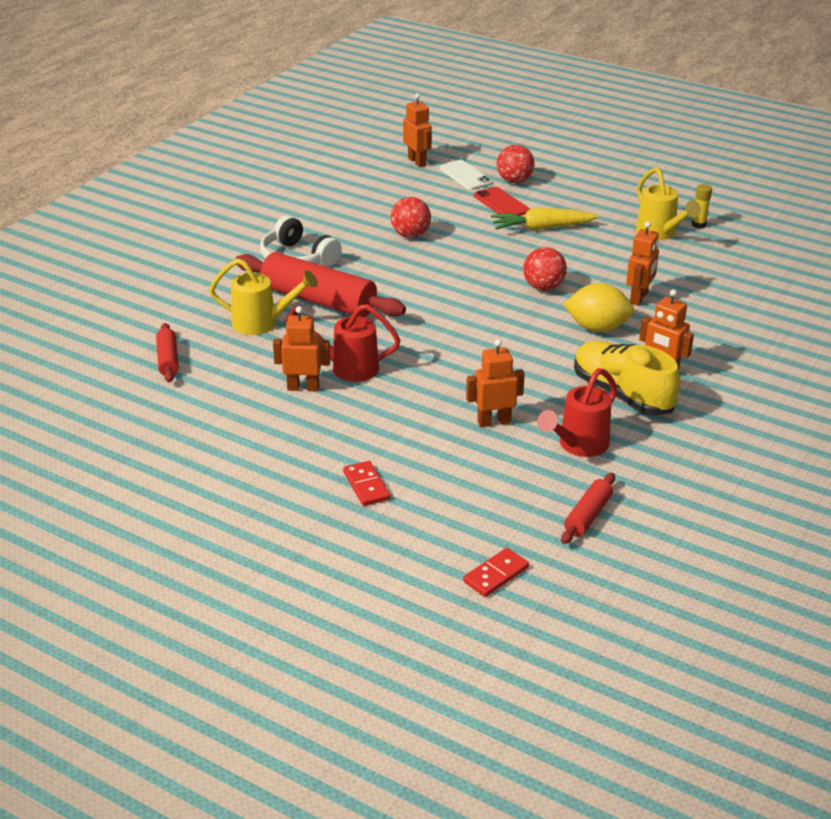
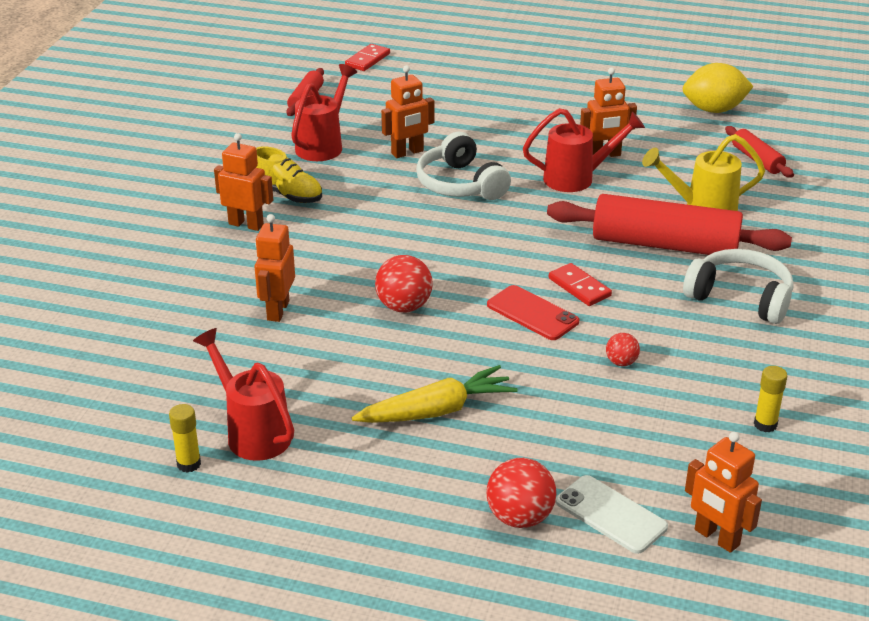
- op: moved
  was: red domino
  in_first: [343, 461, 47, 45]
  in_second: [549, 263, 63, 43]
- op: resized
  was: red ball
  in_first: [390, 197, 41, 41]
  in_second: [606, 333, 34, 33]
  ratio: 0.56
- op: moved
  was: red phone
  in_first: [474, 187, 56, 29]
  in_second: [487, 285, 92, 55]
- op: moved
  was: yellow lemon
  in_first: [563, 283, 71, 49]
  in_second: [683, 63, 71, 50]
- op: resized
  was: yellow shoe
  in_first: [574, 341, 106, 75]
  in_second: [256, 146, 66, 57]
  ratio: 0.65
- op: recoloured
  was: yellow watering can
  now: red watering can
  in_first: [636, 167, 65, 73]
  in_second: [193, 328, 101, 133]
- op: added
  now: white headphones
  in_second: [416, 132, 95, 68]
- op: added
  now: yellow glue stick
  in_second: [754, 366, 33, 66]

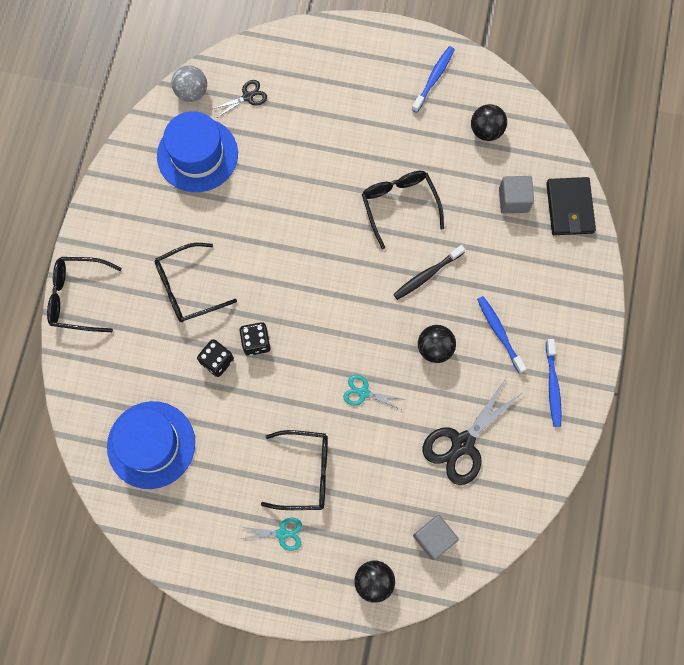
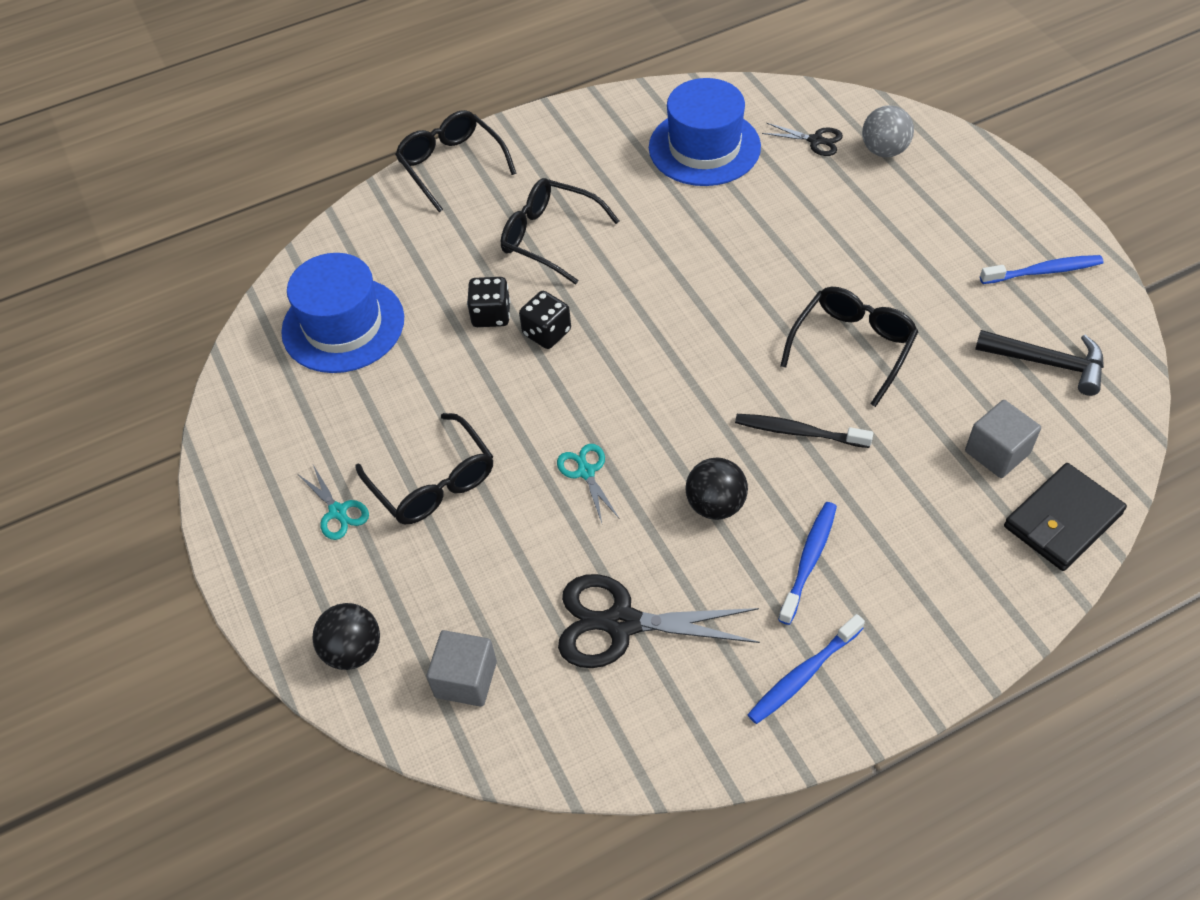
- op: moved
  was: grey ball
  in_first: [171, 65, 36, 37]
  in_second: [862, 105, 52, 52]
- op: replaced
  was: black ball
  now: black hammer
  in_first: [471, 104, 36, 37]
  in_second: [975, 330, 129, 66]

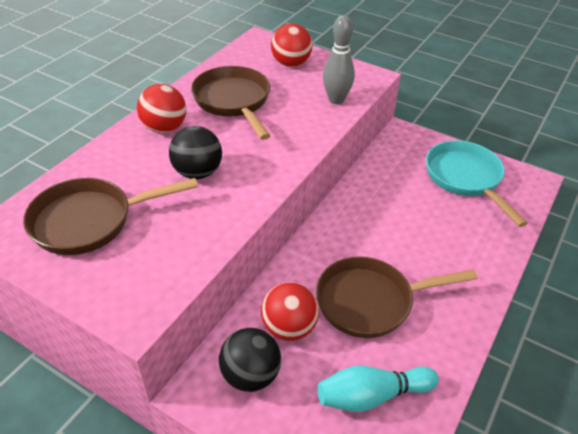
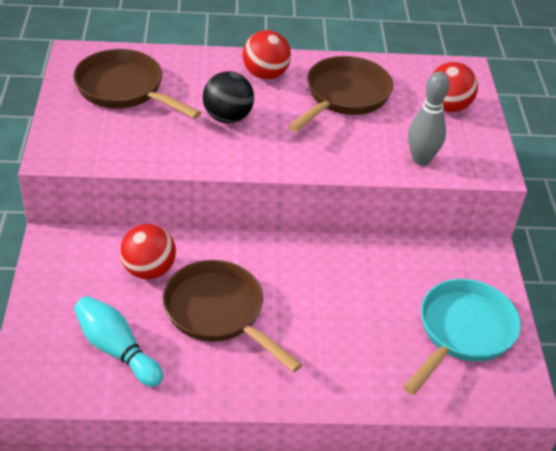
- op: removed
  was: black ball
  in_first: [219, 328, 62, 64]

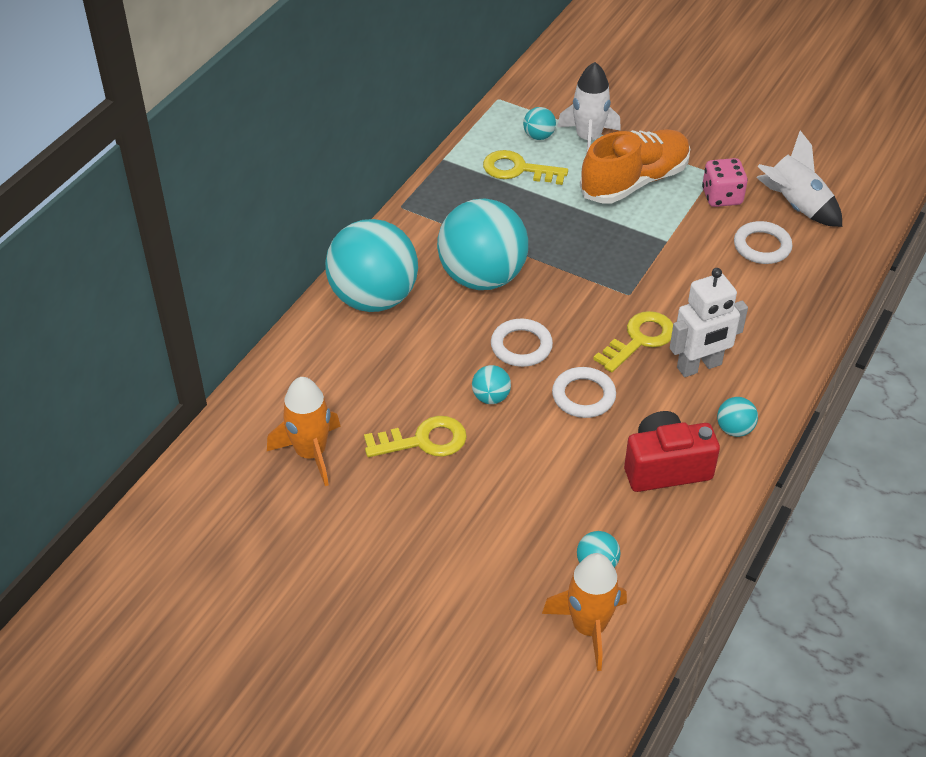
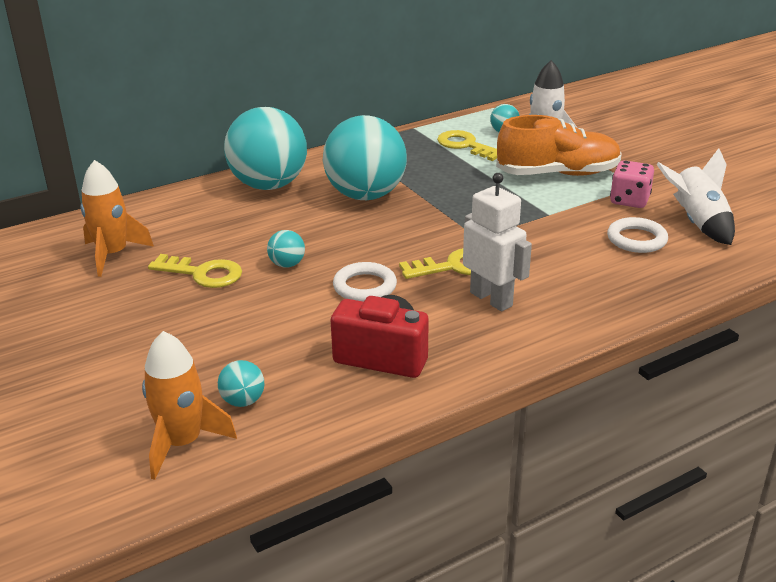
- op: removed
  was: white ring
  in_first: [491, 319, 62, 48]
- op: turned
  was: white robot
  in_first: [670, 268, 78, 109]
  in_second: [463, 173, 69, 138]
  clockwise: -135
- op: removed
  was: turquoise ball
  in_first: [717, 397, 41, 40]

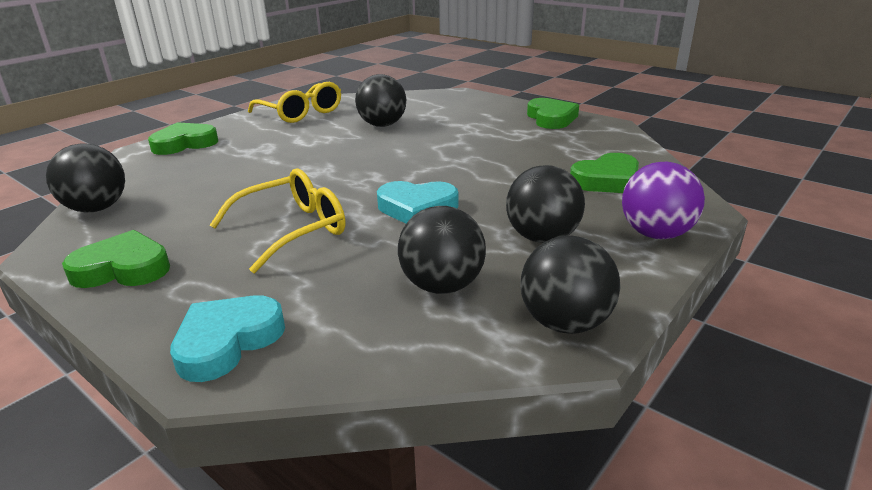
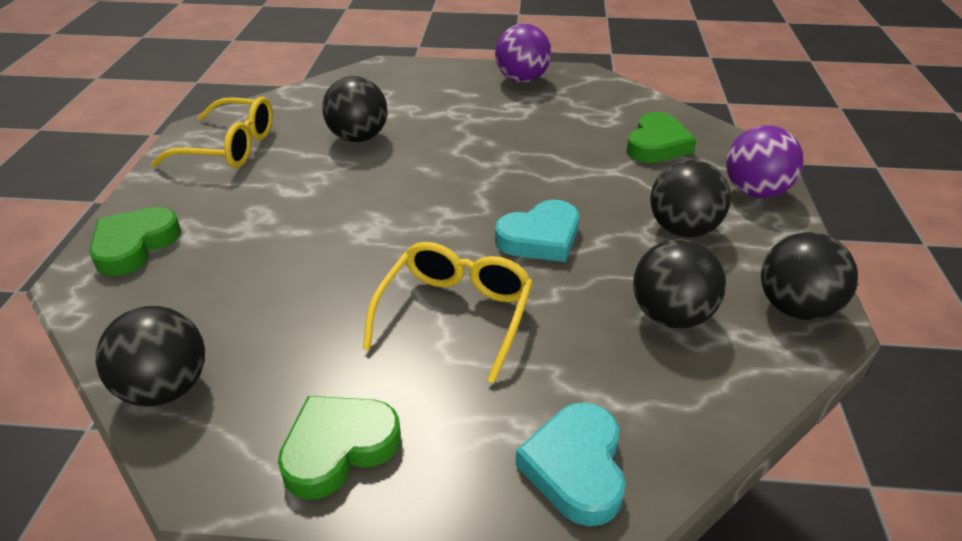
- op: replaced
  was: green heart
  now: purple ball
  in_first: [527, 98, 52, 31]
  in_second: [495, 24, 57, 59]

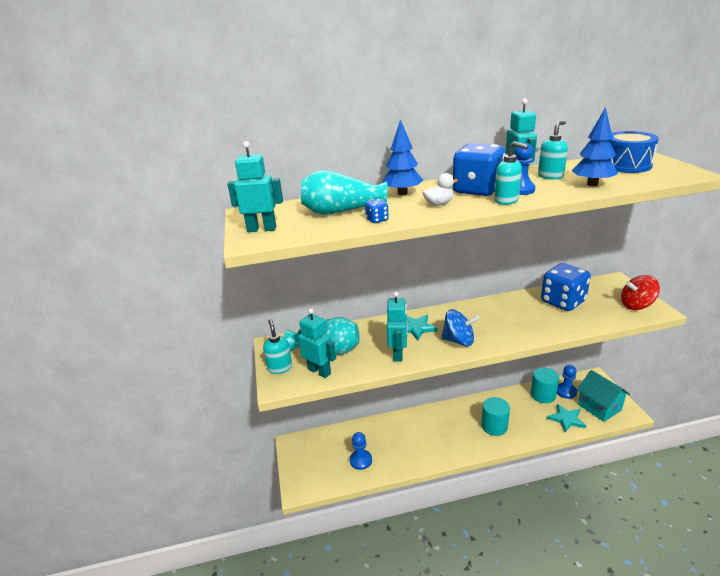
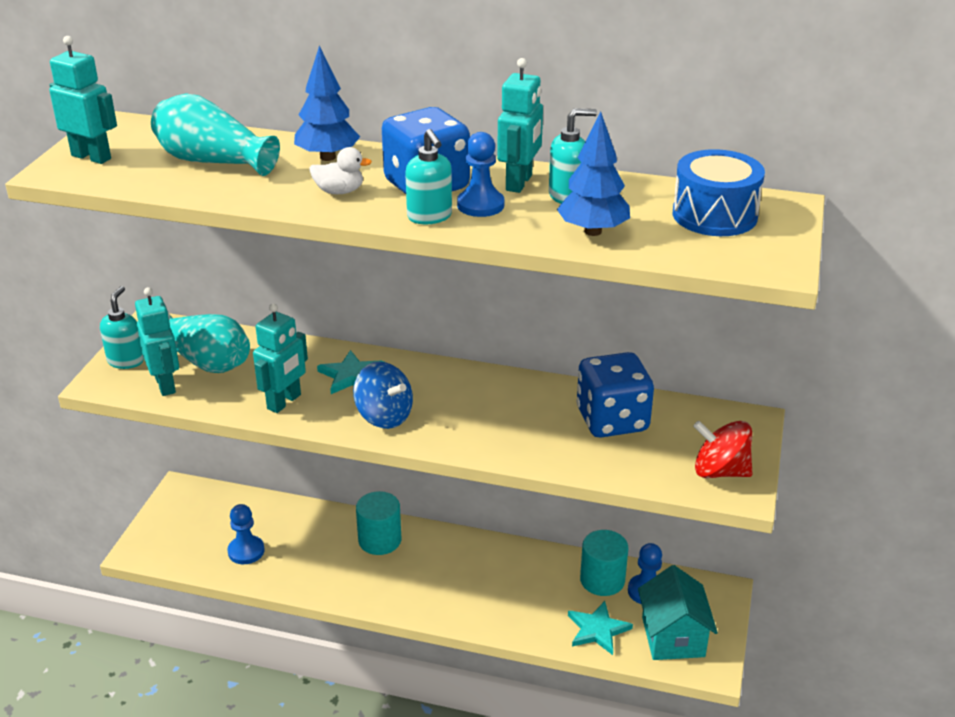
- op: removed
  was: blue dice
  in_first: [365, 199, 24, 24]
- op: moved
  was: turquoise cylinder
  in_first: [481, 397, 29, 39]
  in_second: [356, 491, 45, 64]

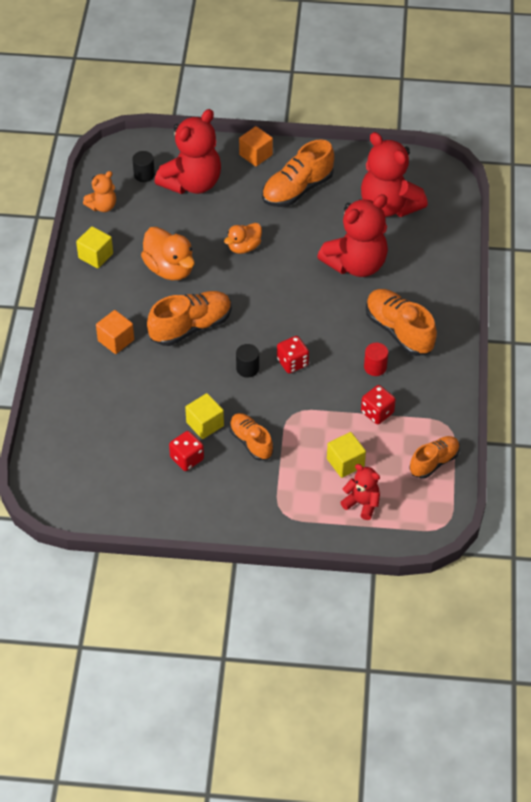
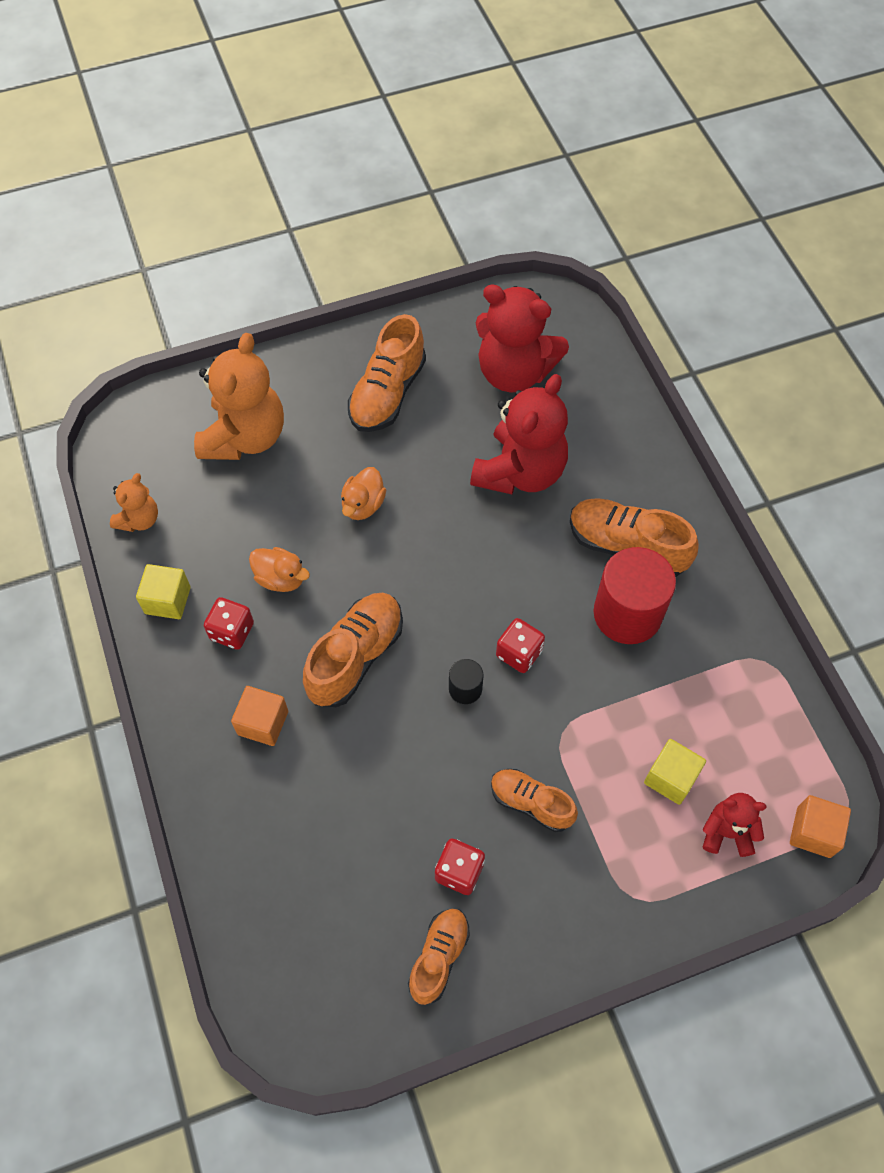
- op: removed
  was: black cylinder
  in_first: [133, 151, 22, 31]
- op: resized
  was: orange duck
  in_first: [141, 227, 54, 53]
  in_second: [249, 547, 61, 45]
  ratio: 0.62
- op: recoloured
  was: red teddy bear
  now: orange teddy bear
  in_first: [155, 109, 66, 85]
  in_second: [194, 333, 90, 127]
- op: removed
  was: yellow cube
  in_first: [185, 393, 39, 46]
- op: moved
  was: orange cube
  in_first: [239, 126, 34, 40]
  in_second: [790, 795, 61, 63]
- op: moved
  was: red dice
  in_first: [361, 385, 35, 39]
  in_second: [204, 597, 50, 53]
- op: resized
  was: red cylinder
  in_first: [364, 343, 24, 33]
  in_second: [594, 547, 82, 97]
  ratio: 2.11
- op: moved
  was: orange shoe
  in_first: [409, 436, 51, 43]
  in_second: [408, 909, 62, 96]

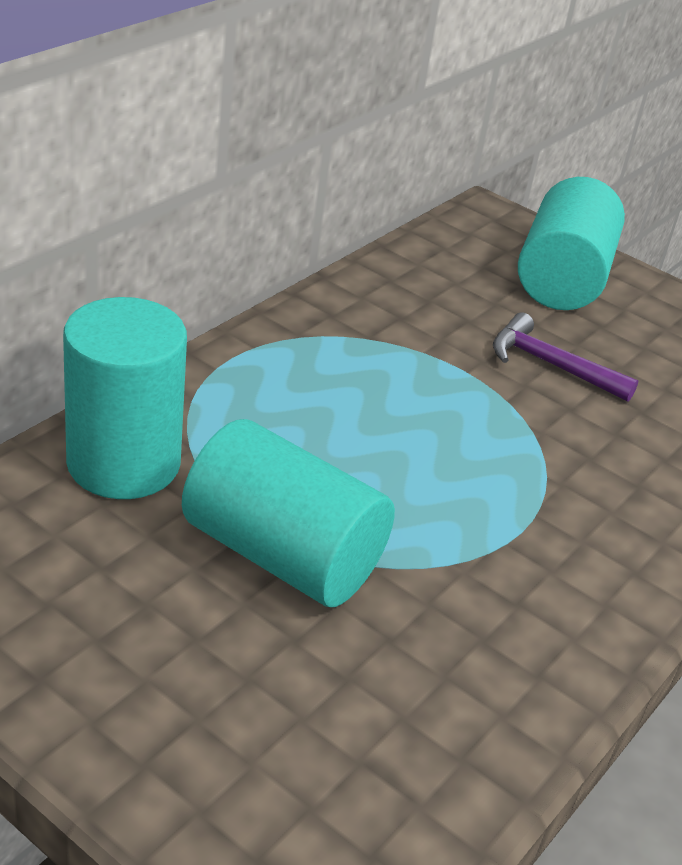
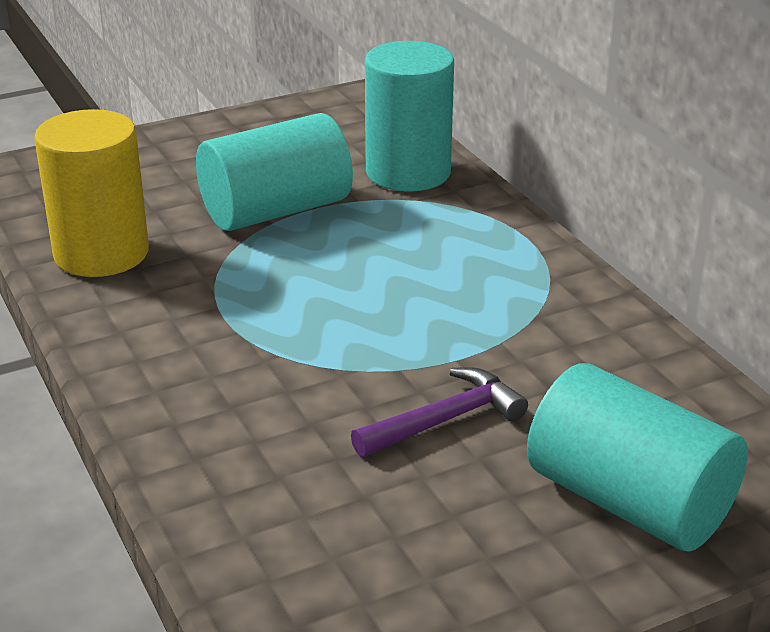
- op: added
  now: yellow cylinder
  in_second: [34, 109, 115, 168]

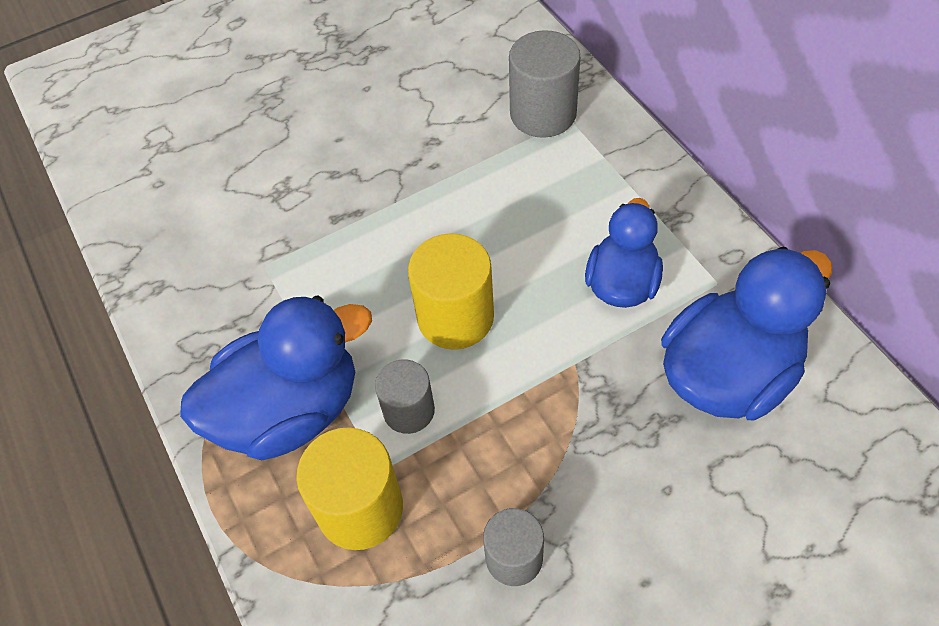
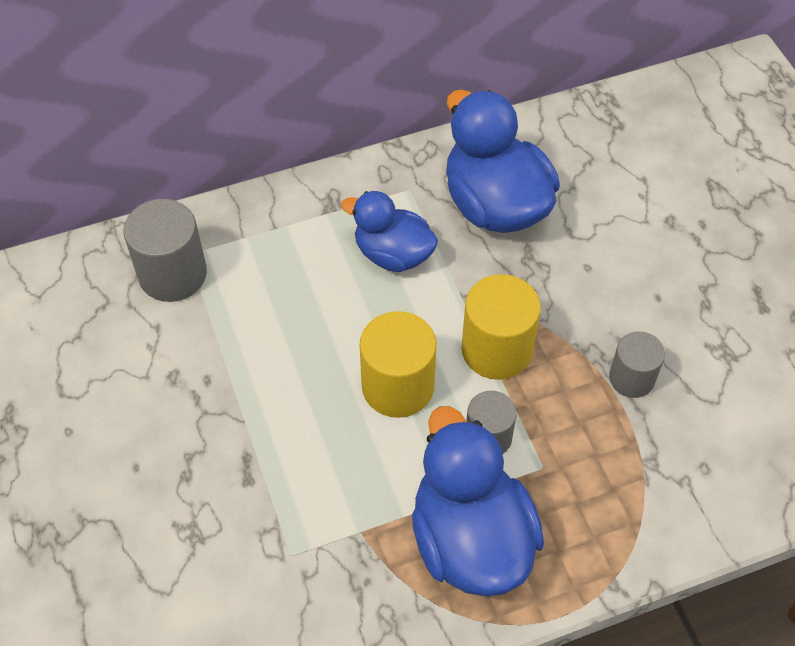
- op: moved
  was: yellow cylinder
  in_first: [296, 428, 107, 122]
  in_second: [461, 274, 80, 106]

